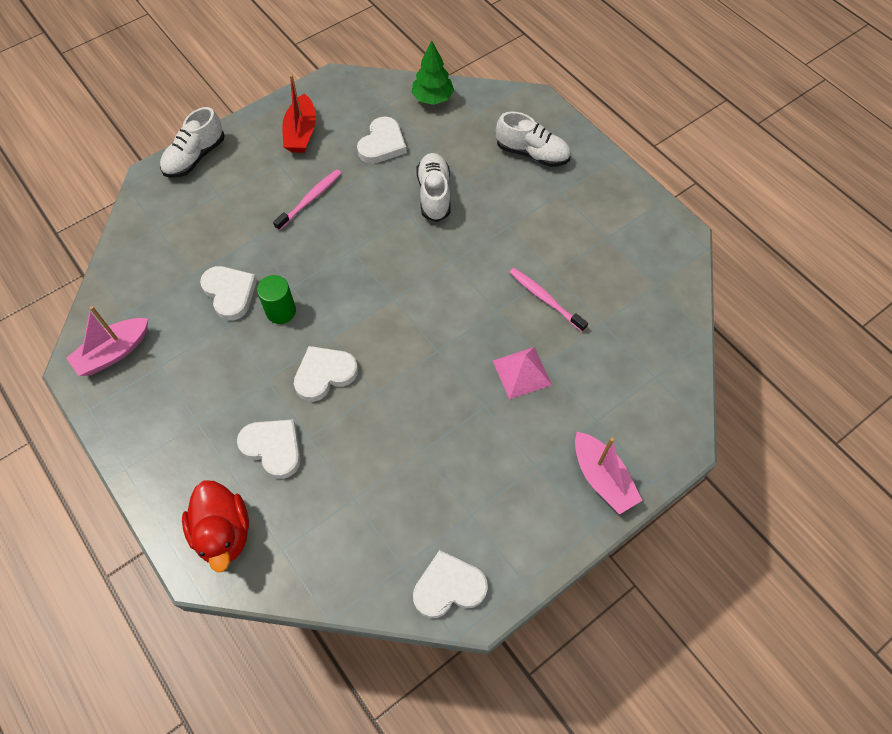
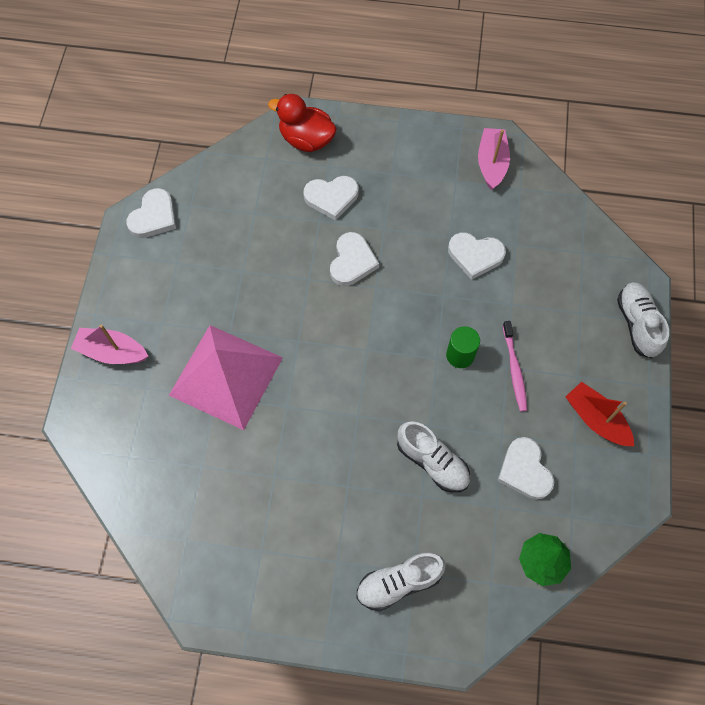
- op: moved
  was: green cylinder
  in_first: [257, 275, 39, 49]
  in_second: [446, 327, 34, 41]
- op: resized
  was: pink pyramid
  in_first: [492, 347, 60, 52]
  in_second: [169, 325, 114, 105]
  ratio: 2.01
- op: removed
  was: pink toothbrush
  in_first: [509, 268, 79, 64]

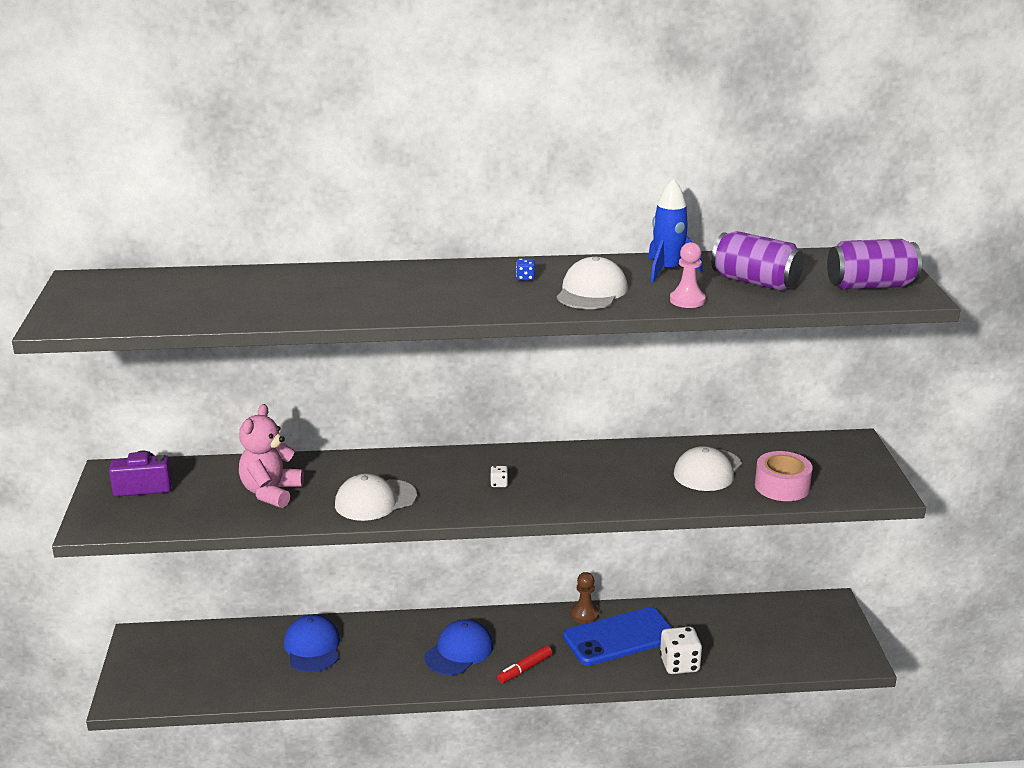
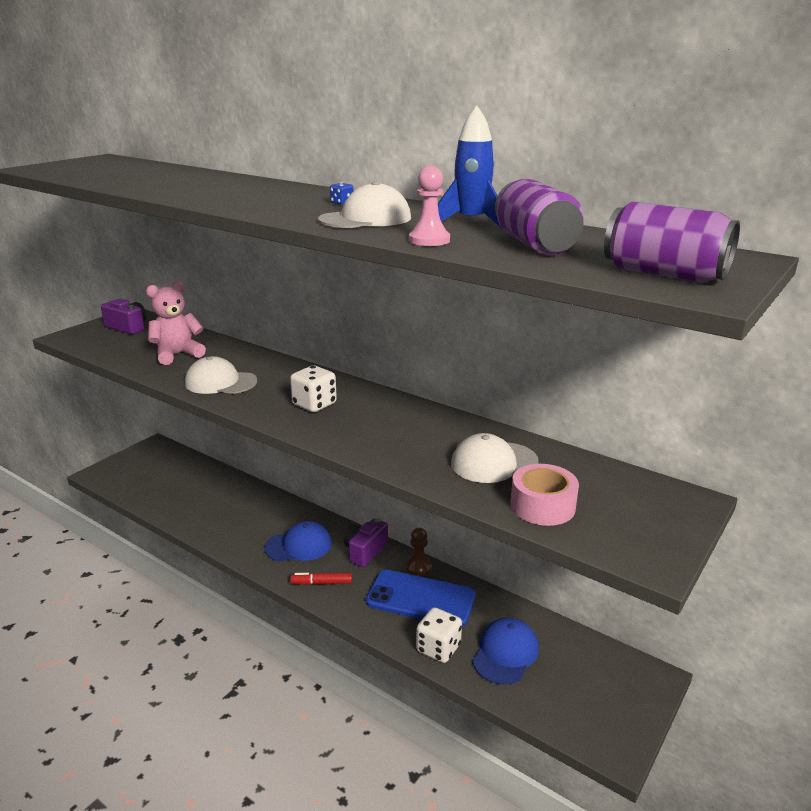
- op: moved
  was: blue cap
  in_first: [284, 614, 56, 58]
  in_second: [473, 617, 66, 68]
- op: resized
  was: white dice
  in_first: [490, 466, 18, 21]
  in_second: [290, 365, 47, 47]
  ratio: 2.18
- op: added
  now: purple camera
  in_second: [344, 518, 44, 49]

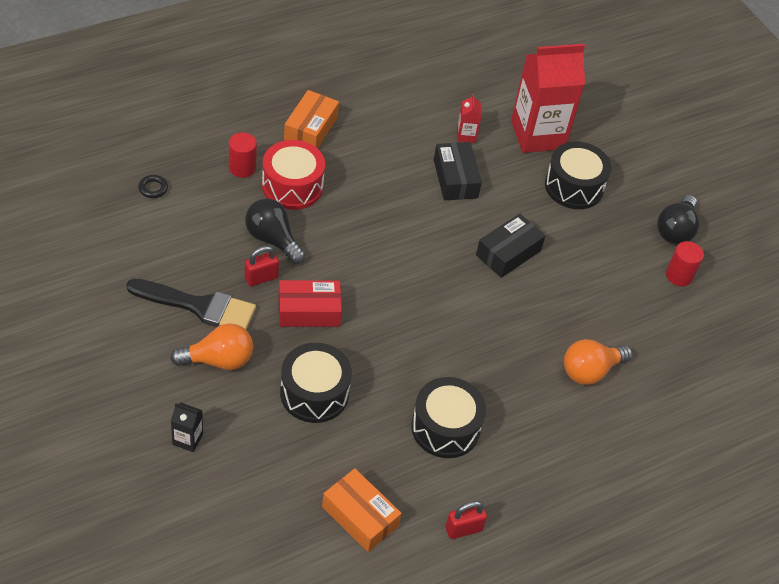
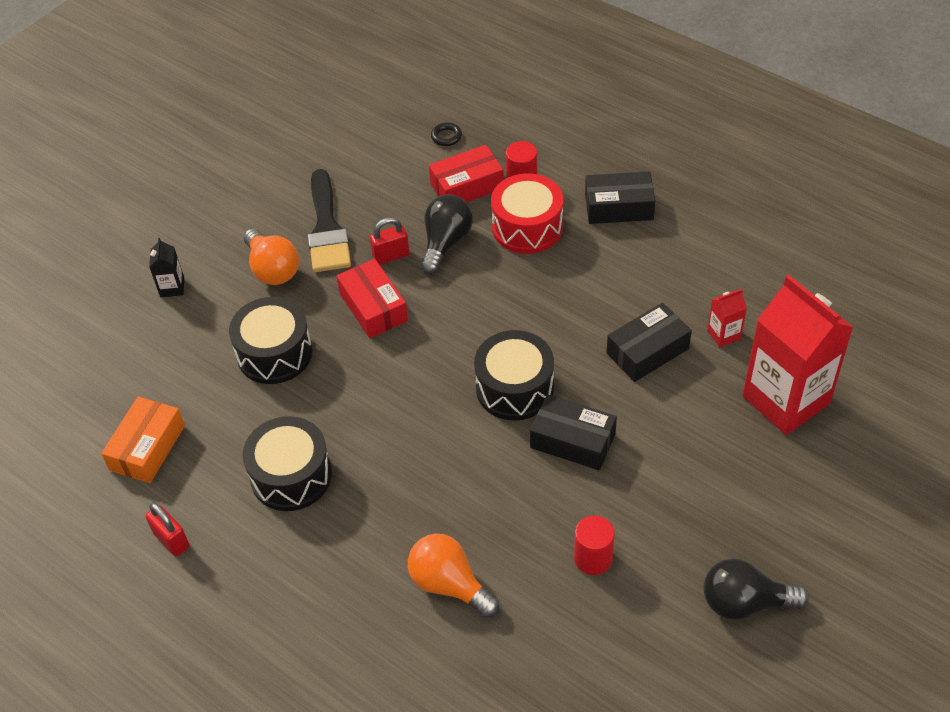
- op: turned
  was: red padlock
  in_first: [245, 246, 34, 40]
  in_second: [370, 217, 39, 48]
  clockwise: -60
- op: recoloured
  was: orange box
  now: black box
  in_first: [284, 90, 55, 59]
  in_second: [585, 172, 70, 52]
- op: moved
  was: black drum
  in_first: [545, 142, 66, 67]
  in_second: [474, 330, 80, 90]
- op: moved
  was: red cylinder
  in_first: [666, 241, 38, 45]
  in_second: [574, 516, 41, 59]
- op: added
  now: red box
  in_second: [429, 145, 75, 57]

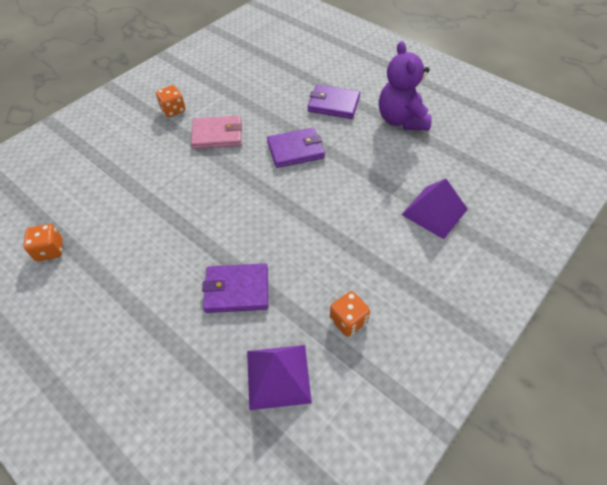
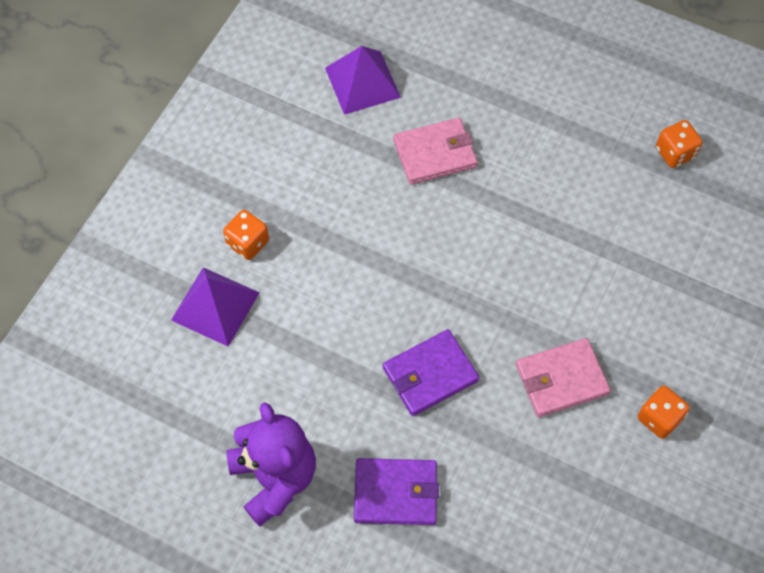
- op: recoloured
  was: purple wallet
  now: pink wallet
  in_first: [202, 263, 66, 50]
  in_second: [393, 118, 85, 67]
- op: moved
  was: orange dice
  in_first: [330, 291, 40, 46]
  in_second: [223, 210, 46, 50]

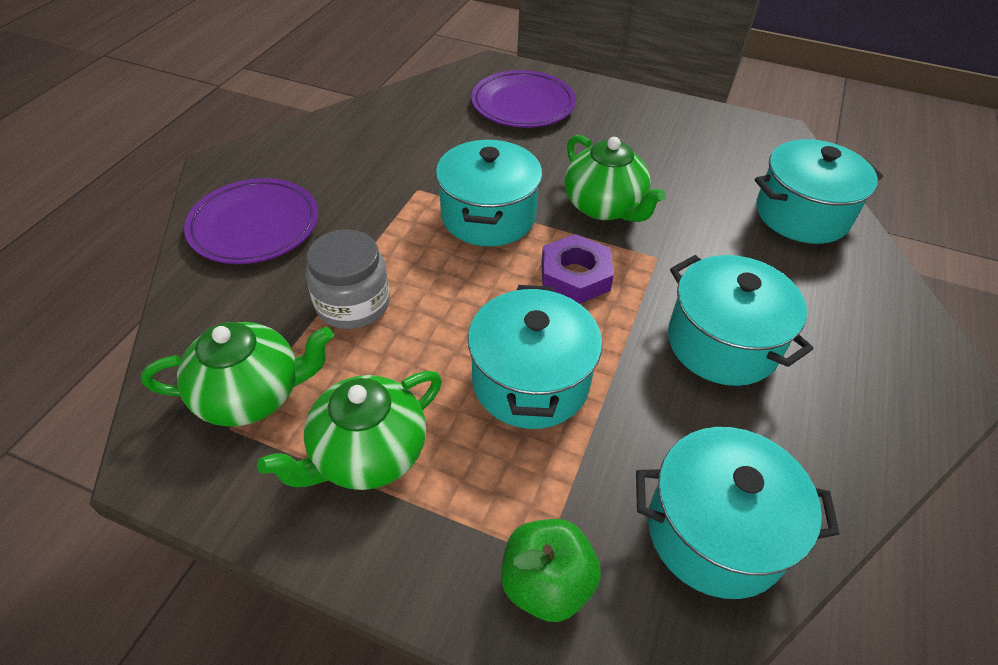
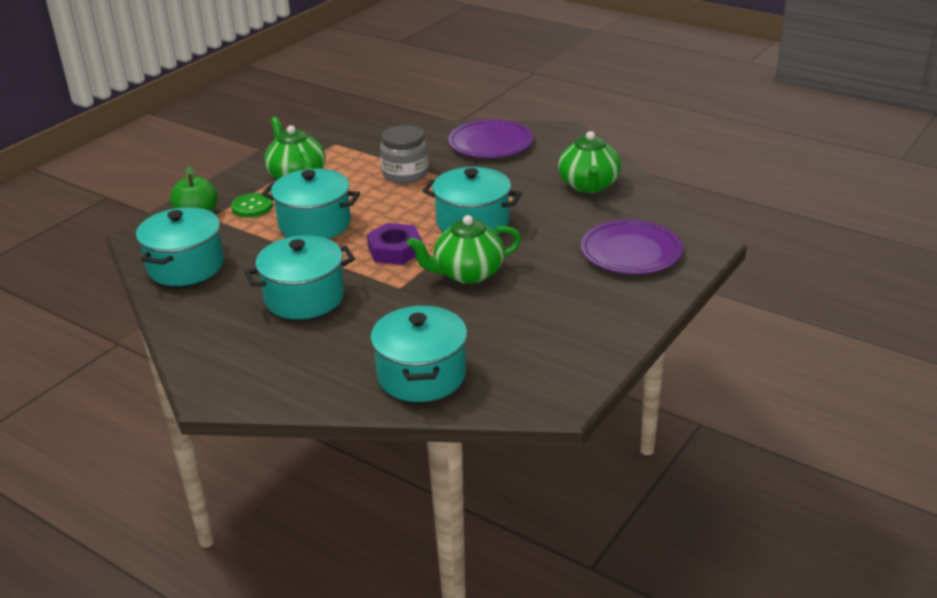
- op: moved
  was: green teapot
  in_first: [141, 322, 192, 104]
  in_second: [558, 131, 63, 62]
- op: added
  now: green button
  in_second: [231, 193, 42, 24]

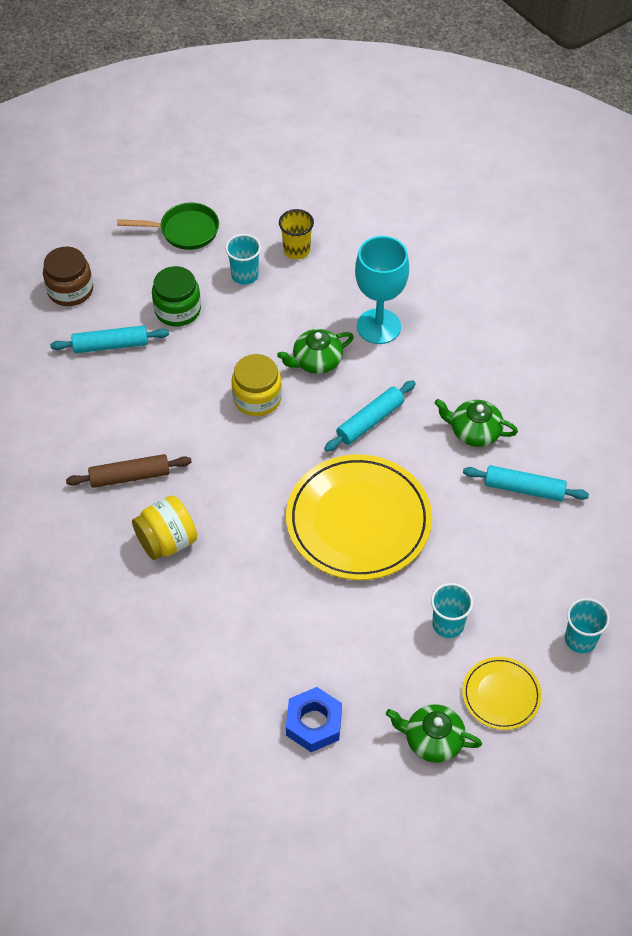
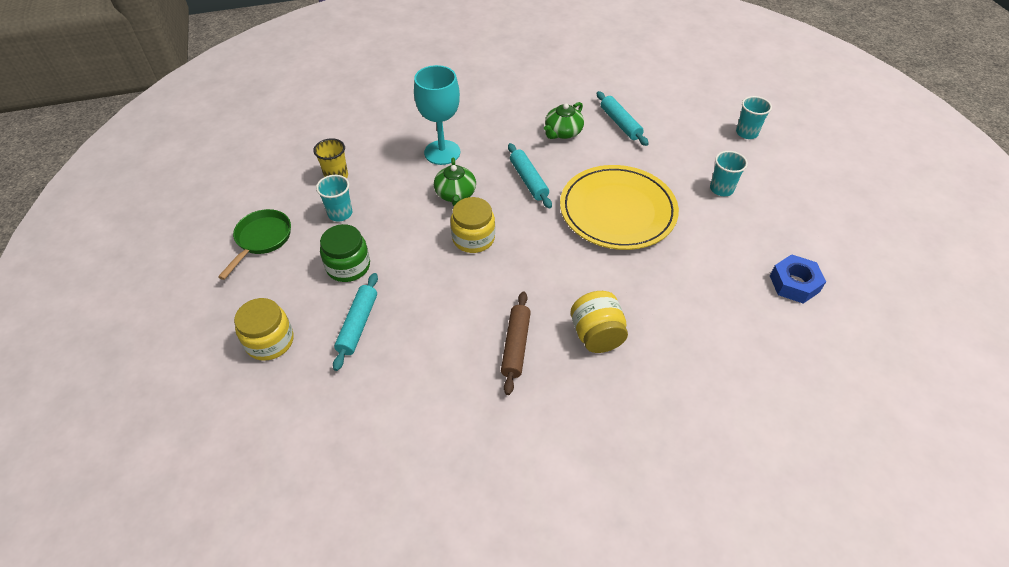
- op: recoloured
  was: brown jar
  now: yellow jar
  in_first: [43, 247, 50, 59]
  in_second: [234, 298, 60, 63]
- op: removed
  was: green teapot
  in_first: [386, 704, 96, 59]
- op: removed
  was: yellow plate
  in_first: [462, 657, 80, 73]
- op: turned
  was: turquoise rolling pin
  in_first: [463, 465, 126, 36]
  in_second: [597, 91, 52, 55]
  clockwise: -60

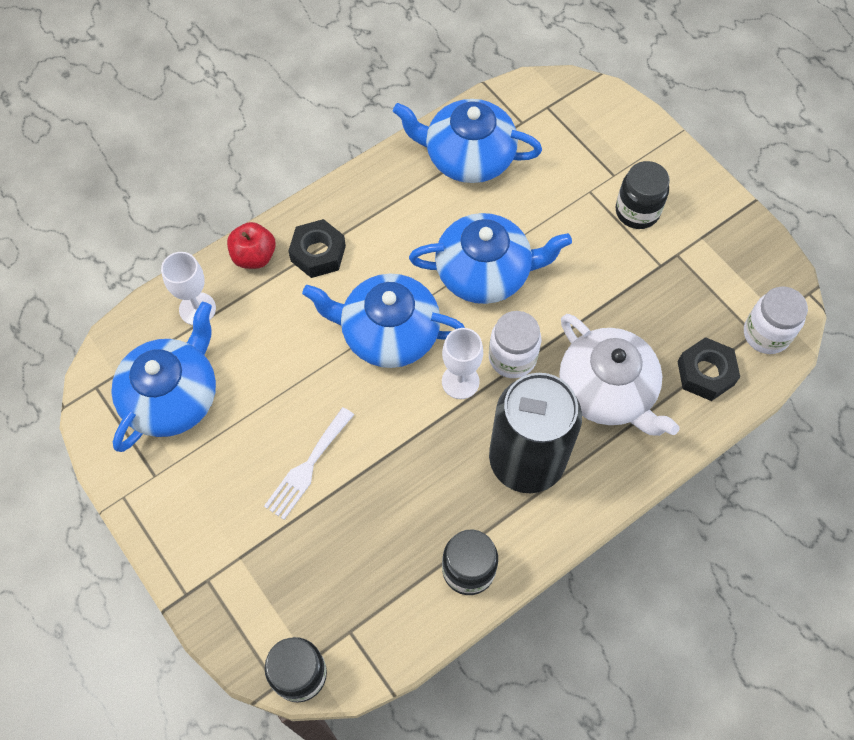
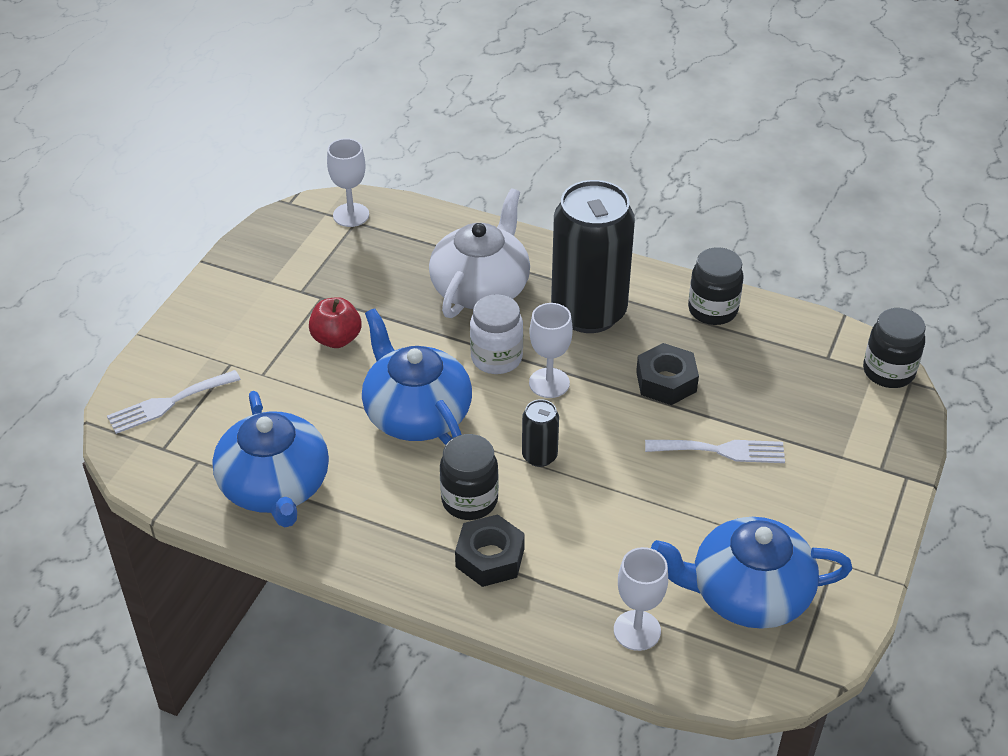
- op: moved
  was: red apple
  in_first: [227, 222, 49, 47]
  in_second: [309, 297, 52, 51]
- op: replaced
  was: blue teapot
  now: black can
  in_first: [302, 274, 163, 94]
  in_second: [522, 399, 37, 68]
- op: moved
  was: black jar
  in_first: [615, 161, 55, 68]
  in_second: [440, 434, 59, 86]
- op: moved
  was: black nut
  in_first: [678, 337, 62, 64]
  in_second: [636, 343, 63, 62]
- op: replaced
  was: white jar
  now: white goblet
  in_first: [744, 286, 64, 68]
  in_second: [327, 138, 42, 89]
- op: added
  now: white fork
  in_second: [107, 370, 134, 64]

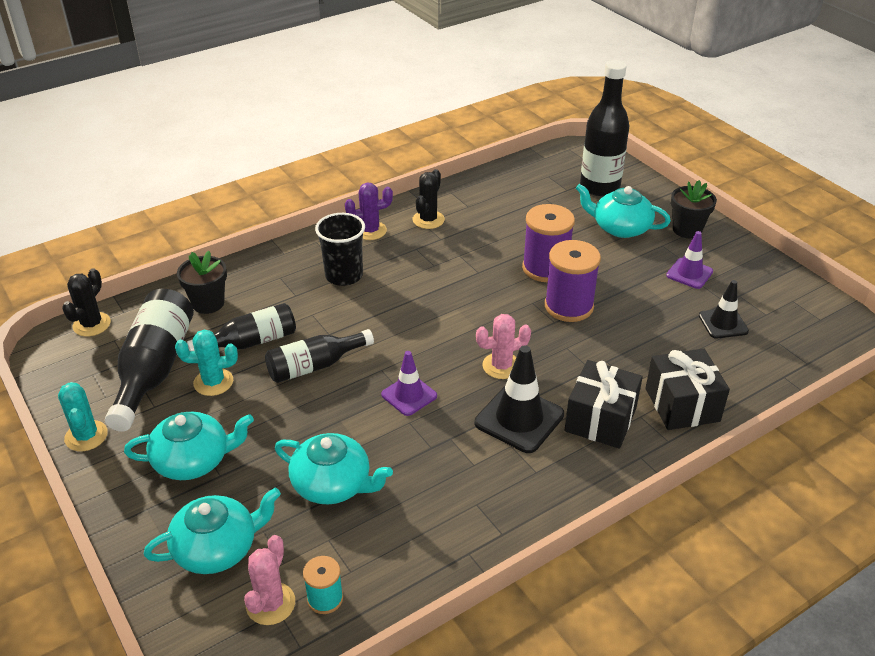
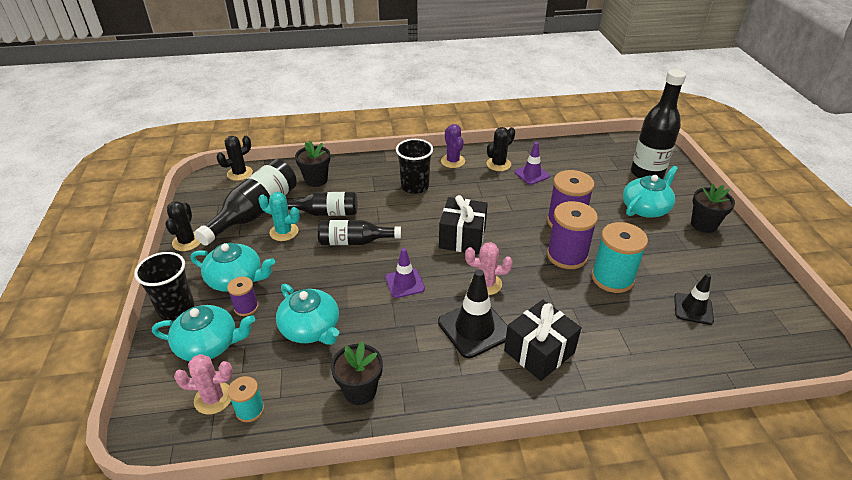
- op: recoloured
  was: turquoise cactus
  now: black cactus
  in_first: [58, 382, 50, 69]
  in_second: [165, 201, 35, 50]
- op: turned
  was: pink cactus
  in_first: [244, 535, 51, 90]
  in_second: [174, 354, 59, 61]
  clockwise: 45
- op: turned
  was: purple cactus
  in_first: [345, 183, 48, 57]
  in_second: [441, 124, 24, 44]
  clockwise: 60
- op: turned
  was: turquoise teapot
  in_first: [576, 184, 95, 54]
  in_second: [623, 166, 55, 52]
  clockwise: 90
- op: moved
  was: black gift
  in_first: [646, 348, 84, 82]
  in_second: [439, 195, 49, 59]
- op: moved
  was: purple traffic cone
  in_first: [666, 231, 47, 58]
  in_second: [514, 142, 36, 43]
- op: added
  now: black cup
  in_second: [134, 252, 60, 68]
- op: added
  now: purple spool
  in_second: [227, 277, 32, 39]
- op: added
  now: black flower pot
  in_second: [331, 341, 52, 64]
- op: added
  now: turquoise spool
  in_second: [591, 222, 57, 71]

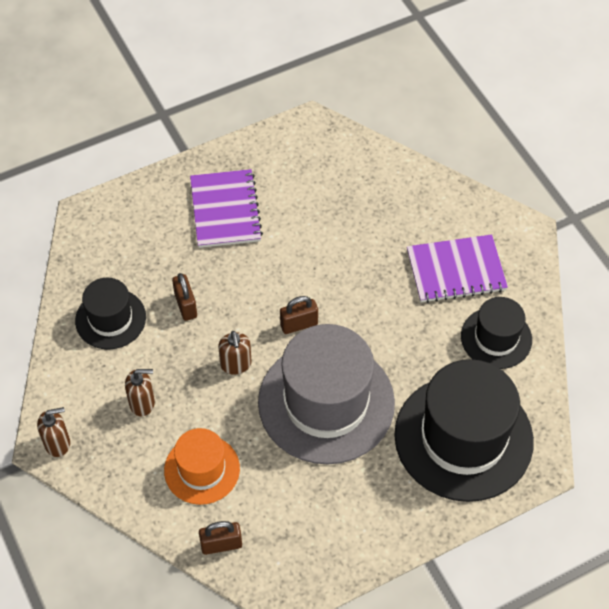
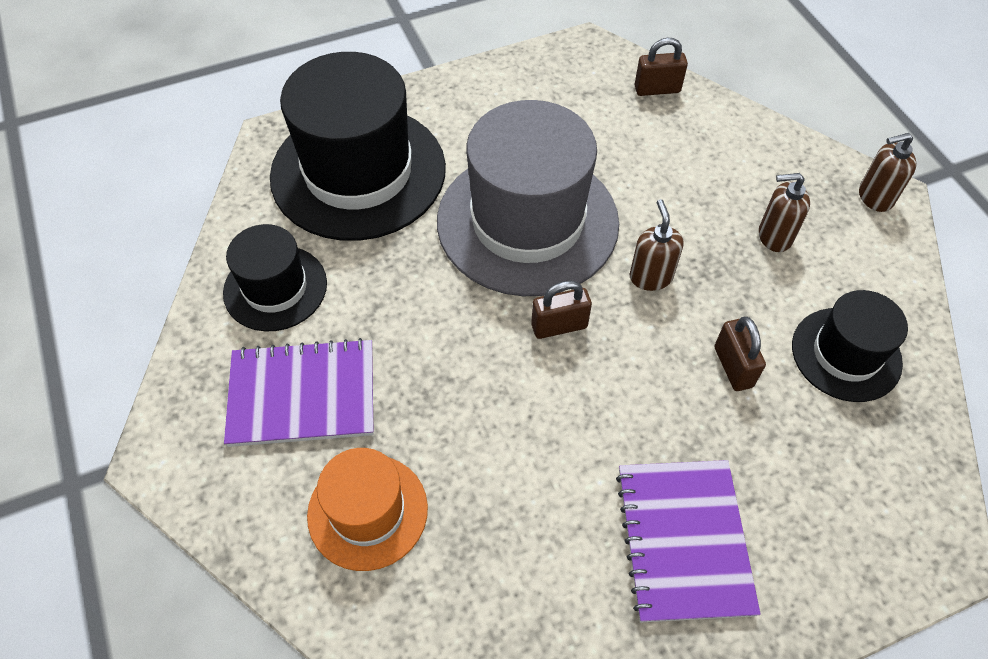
- op: moved
  was: orange hat
  in_first: [164, 428, 76, 77]
  in_second: [307, 448, 121, 123]

